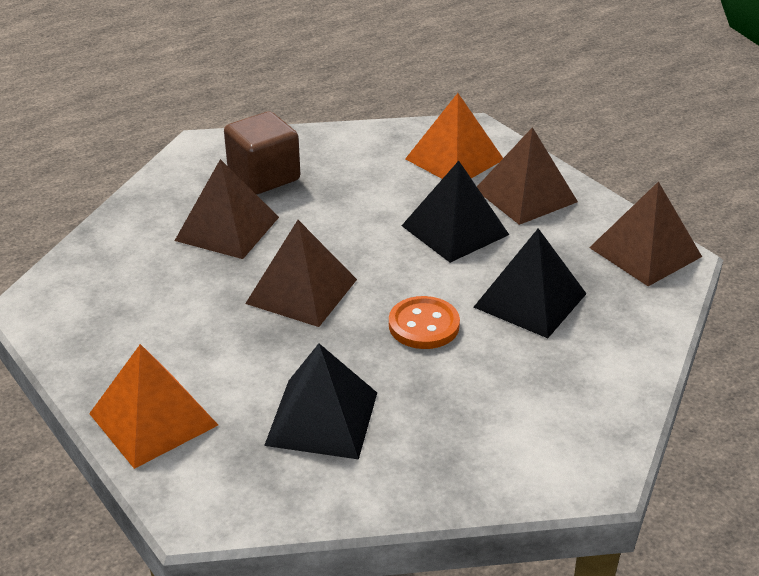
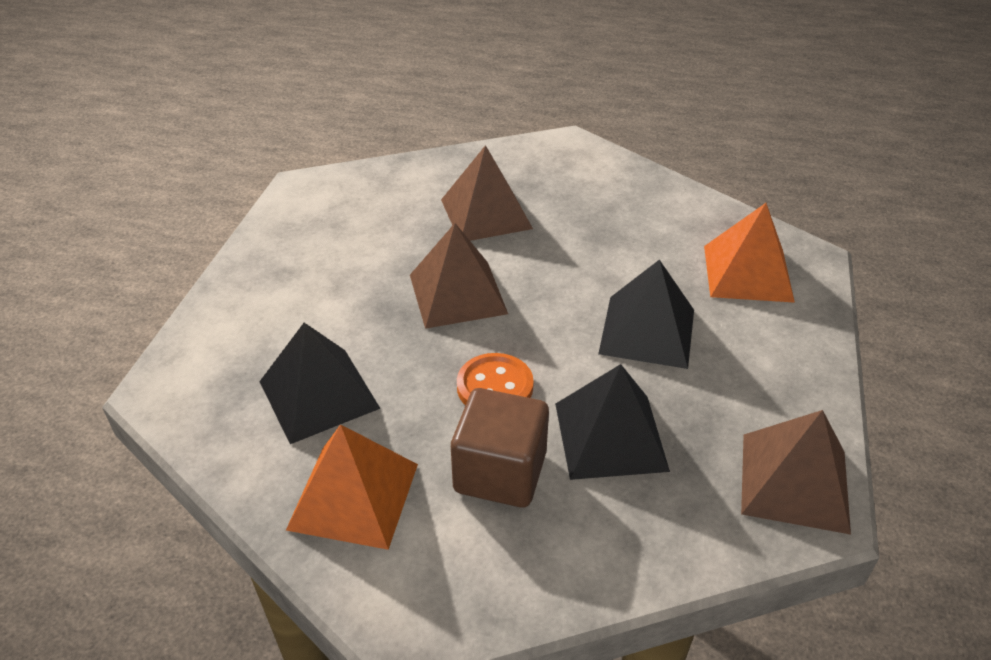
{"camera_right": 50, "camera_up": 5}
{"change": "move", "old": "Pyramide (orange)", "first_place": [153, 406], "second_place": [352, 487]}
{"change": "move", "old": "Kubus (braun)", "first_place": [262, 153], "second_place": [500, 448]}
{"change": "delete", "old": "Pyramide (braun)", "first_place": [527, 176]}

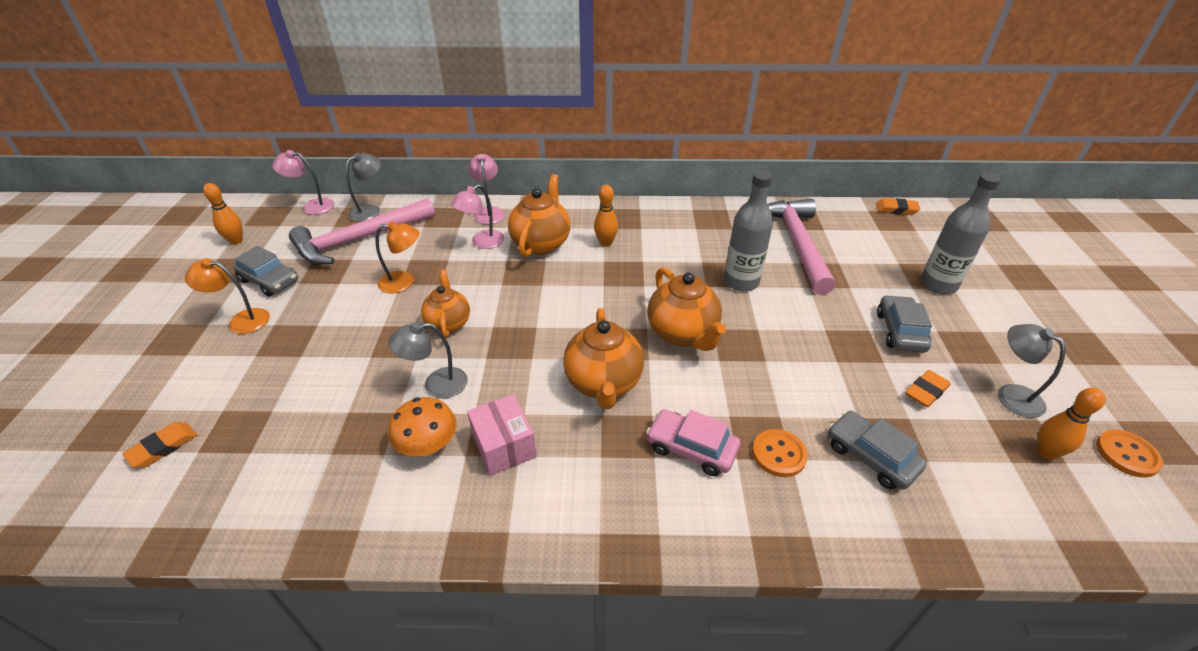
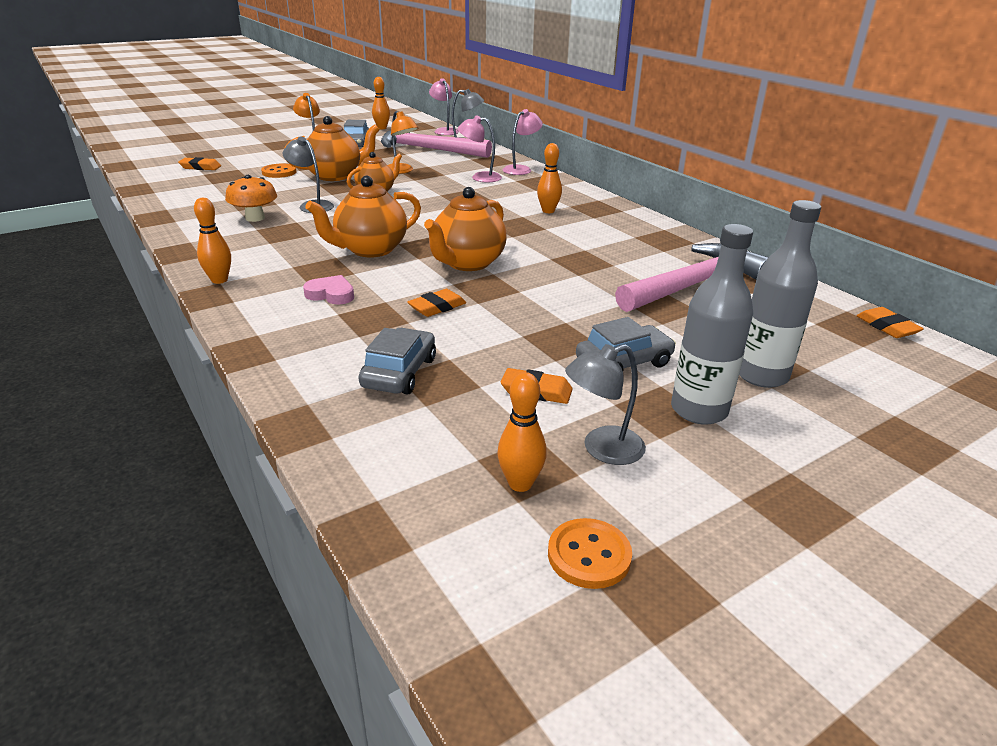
{"camera_right": 55, "camera_up": -10}
{"change": "insert", "new": "Bowlingkegel (orange)", "second_place": [212, 241]}
{"change": "move", "old": "Knopf (orange)", "first_place": [780, 453], "second_place": [278, 171]}
{"change": "move", "old": "Teekanne (orange)", "first_place": [539, 215], "second_place": [332, 148]}
{"change": "replace", "old": "Auto (rosa)", "new": "Herz (rosa)", "first_place": [693, 442], "second_place": [328, 290]}
{"change": "insert", "new": "Radiergummi (orange)", "second_place": [436, 303]}
{"change": "rotate", "old": "Lampe (grau)", "first_place": [1032, 371], "second_place": [605, 404], "degrees": -135}
{"change": "move", "old": "Flasche (grau)", "first_place": [748, 231], "second_place": [712, 324]}
{"change": "delete", "old": "Schachtel (rosa)", "first_place": [502, 435]}

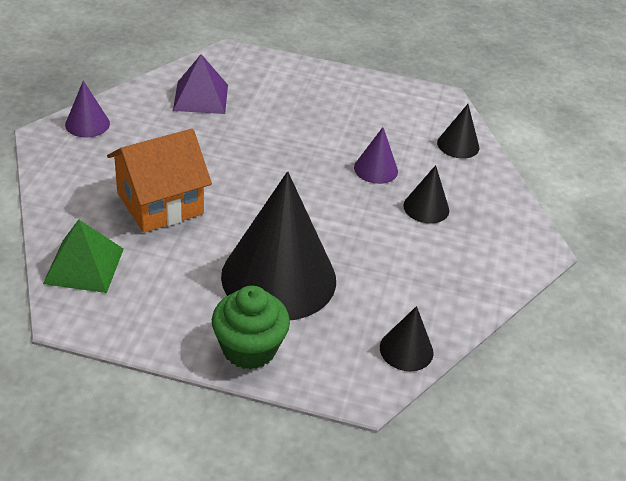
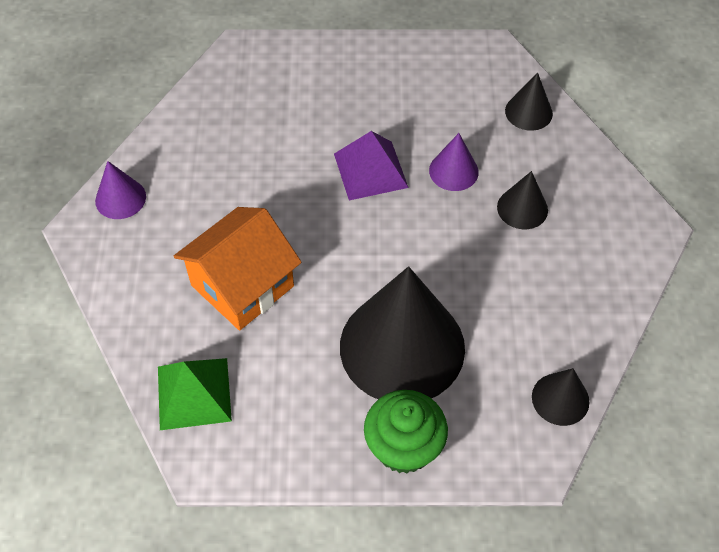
{"camera_right": -10, "camera_up": 15}
{"change": "move", "old": "Pyramide (lila)", "first_place": [200, 84], "second_place": [371, 166]}

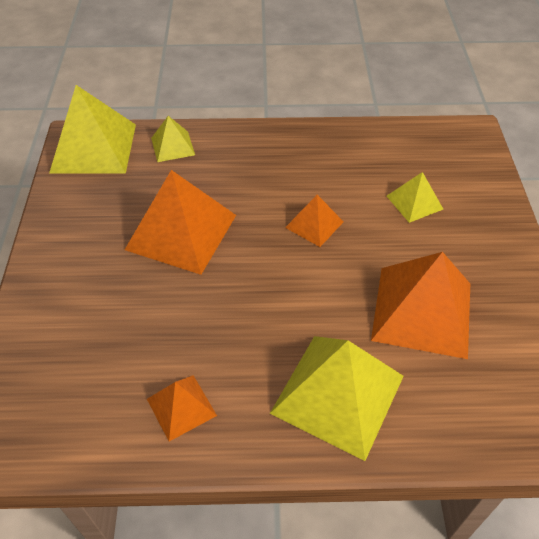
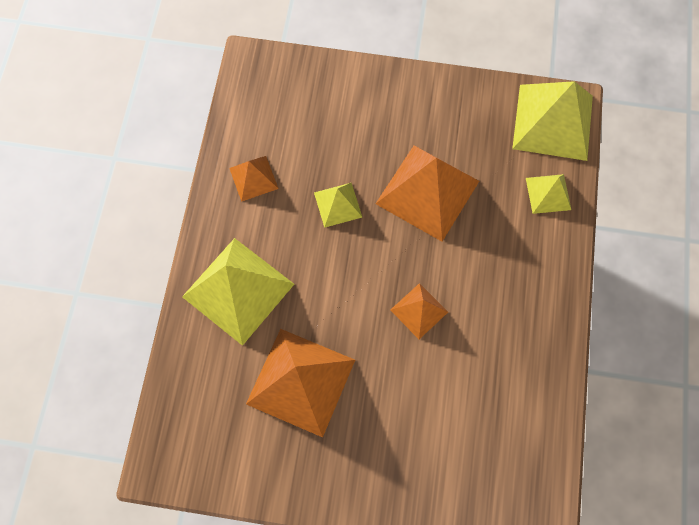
{"camera_right": 100, "camera_up": 20}
{"change": "move", "old": "Pyramide (gelb)", "first_place": [415, 197], "second_place": [338, 205]}

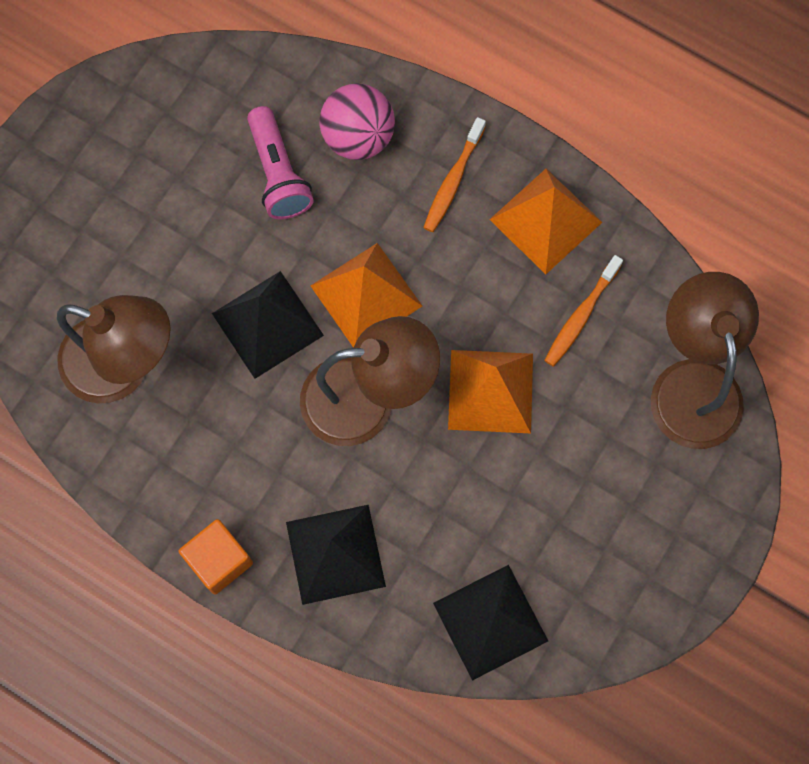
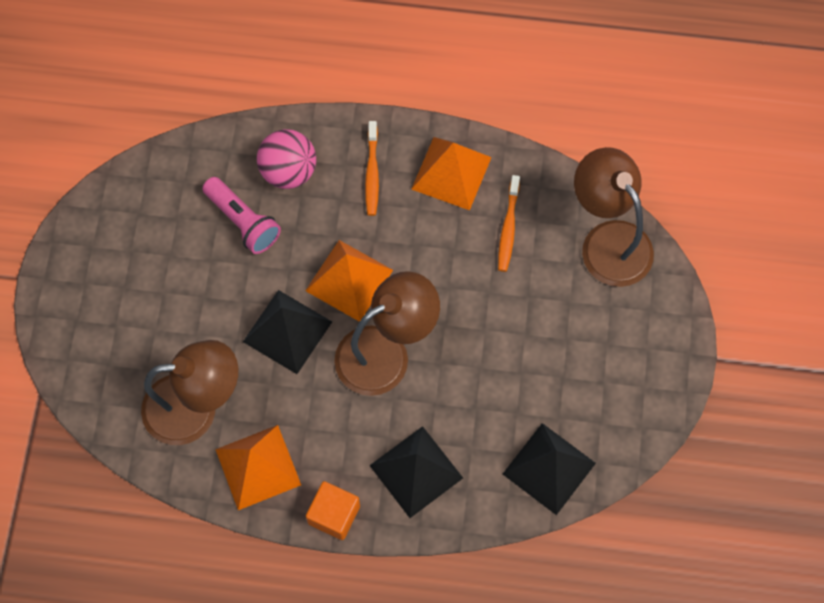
{"camera_right": -25, "camera_up": -5}
{"change": "move", "old": "Pyramide (orange)", "first_place": [490, 391], "second_place": [258, 467]}

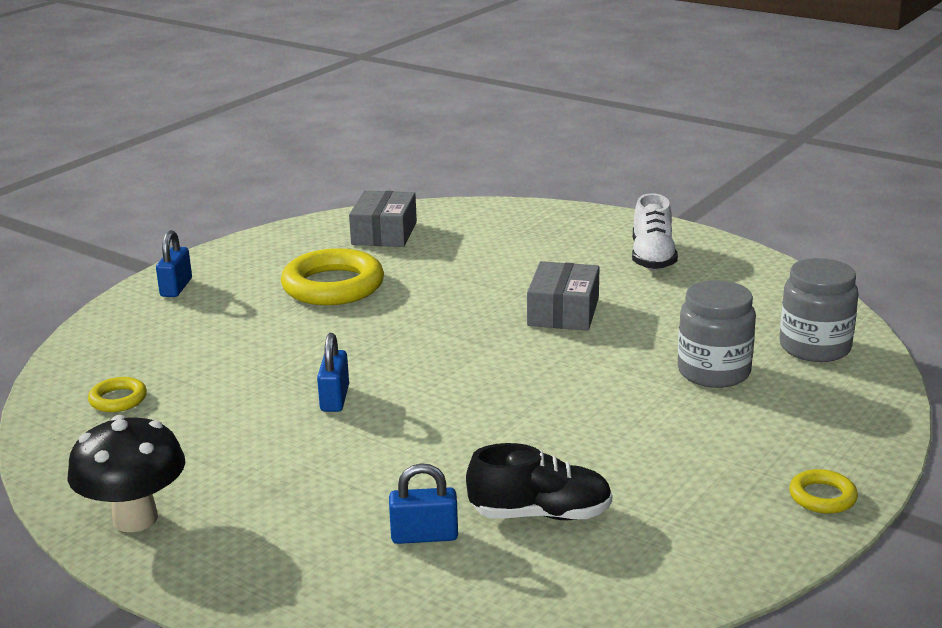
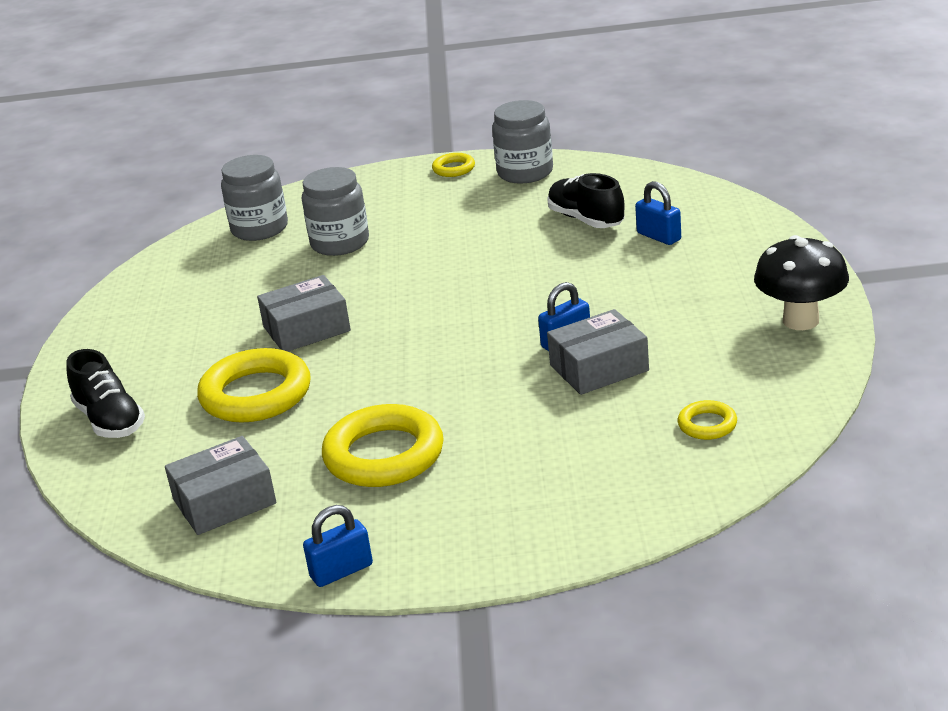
{"camera_right": -125, "camera_up": 5}
{"change": "insert", "new": "Schuh (schwarz)", "second_place": [105, 393]}
{"change": "insert", "new": "Ring (gelb)", "second_place": [254, 385]}
{"change": "move", "old": "Vorhängeschloss (blau)", "first_place": [174, 263], "second_place": [338, 546]}
{"change": "insert", "new": "Einmachglas (grau)", "second_place": [522, 142]}
{"change": "insert", "new": "Schachtel (grau)", "second_place": [598, 352]}
{"change": "delete", "old": "Schuh (weiß)", "first_place": [655, 231]}

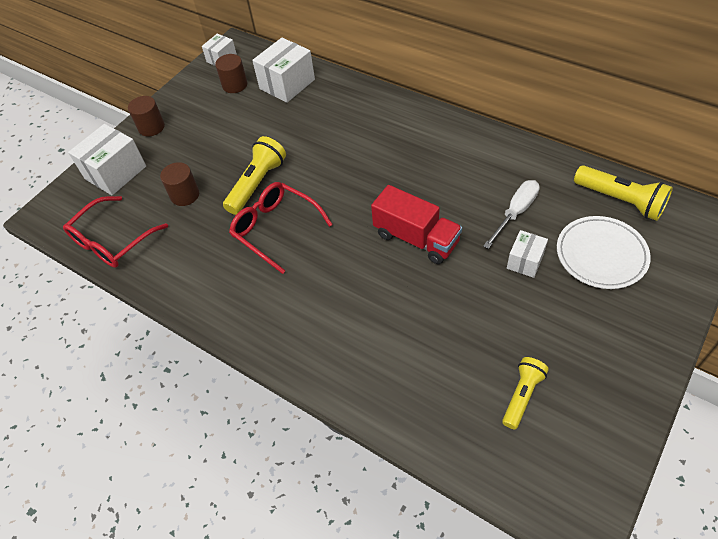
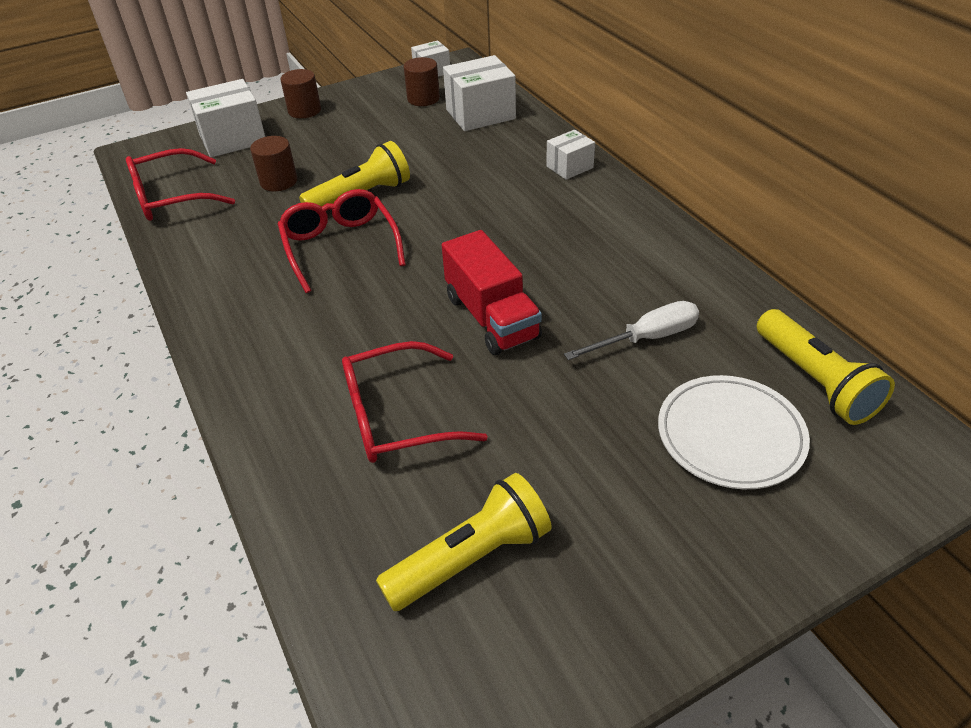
{"camera_right": 25, "camera_up": -10}
{"change": "insert", "new": "Brille (rot)", "second_place": [415, 402]}
{"change": "resize", "old": "Taschenlampe (gelb)", "first_place": [525, 393], "second_place": [464, 542], "factor": 1.52}
{"change": "move", "old": "Schachtel (weiß)", "first_place": [527, 254], "second_place": [570, 155]}

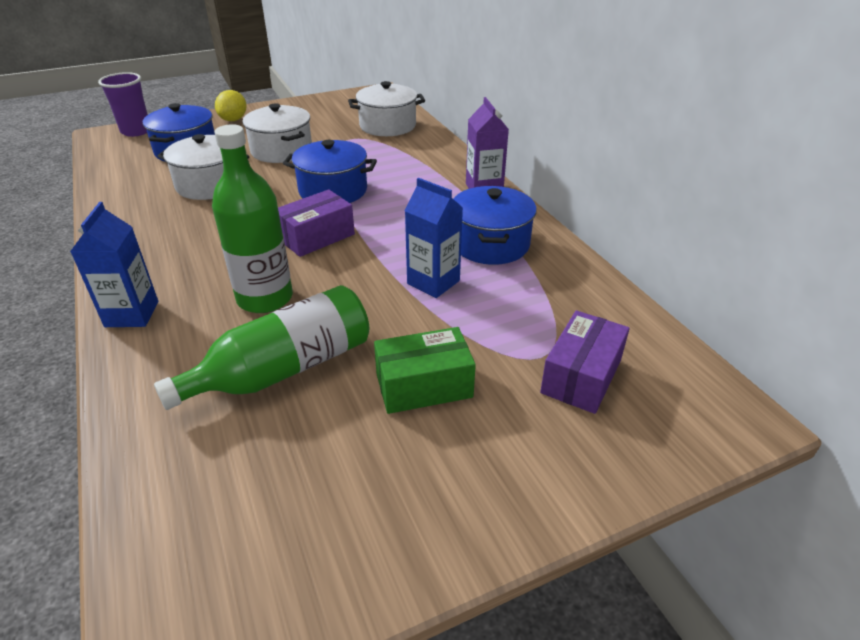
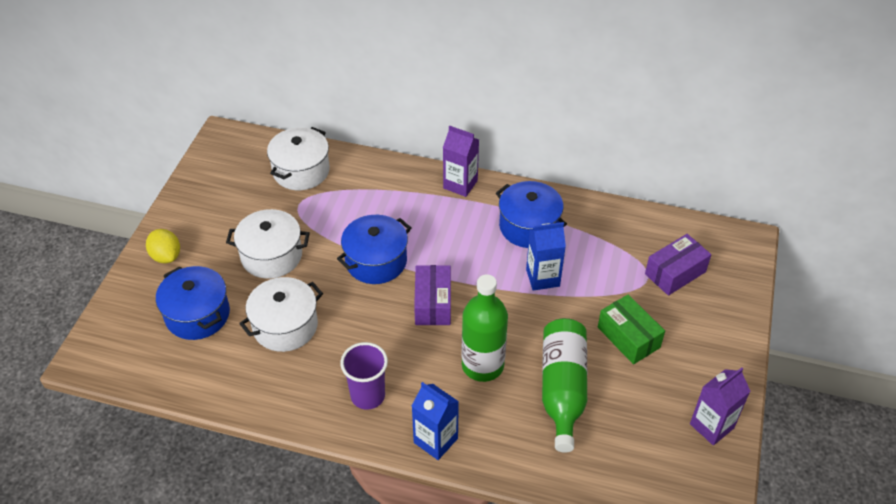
{"camera_right": -50, "camera_up": 10}
{"change": "move", "old": "Becher (lila)", "first_place": [123, 104], "second_place": [364, 376]}
{"change": "rotate", "old": "Schachtel (grün)", "first_place": [425, 370], "second_place": [631, 329], "degrees": -60}
{"change": "rotate", "old": "Schachtel (lila)", "first_place": [585, 362], "second_place": [678, 265], "degrees": 75}
{"change": "insert", "new": "Getränkekarton (lila)", "second_place": [720, 406]}

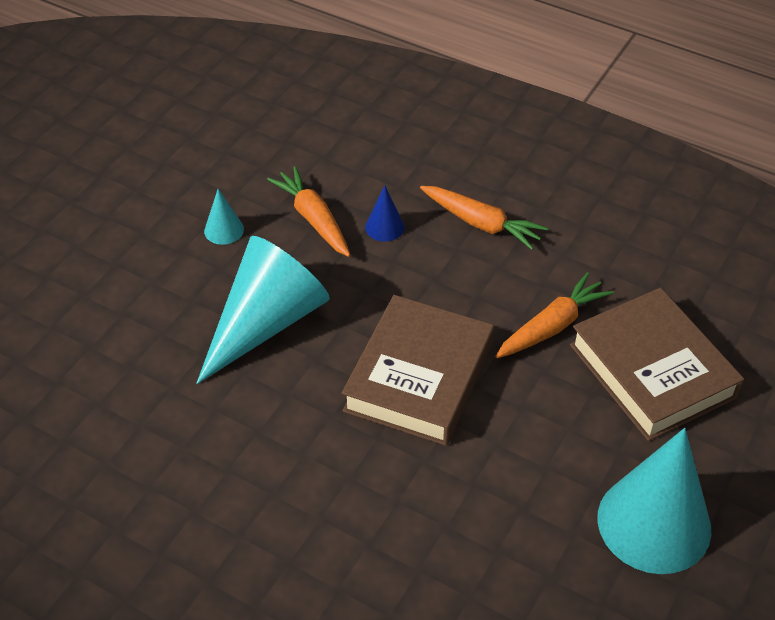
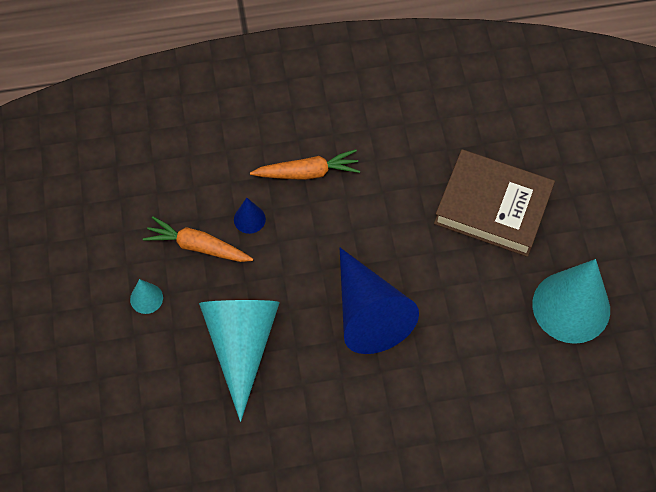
{"camera_right": -40, "camera_up": 15}
{"change": "replace", "old": "Buch (braun)", "new": "Kegel (blau)", "first_place": [418, 370], "second_place": [379, 301]}
{"change": "delete", "old": "Karotte (orange)", "first_place": [554, 315]}

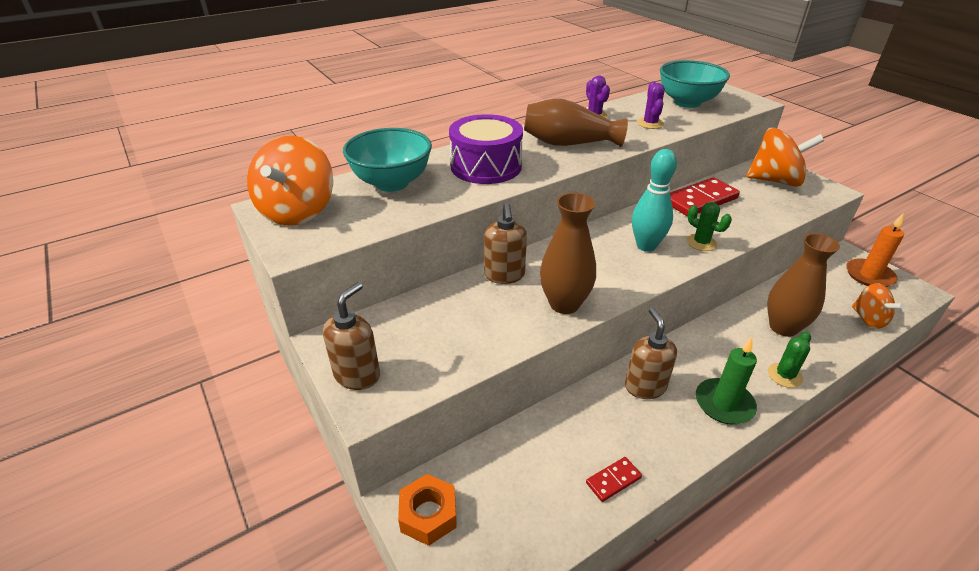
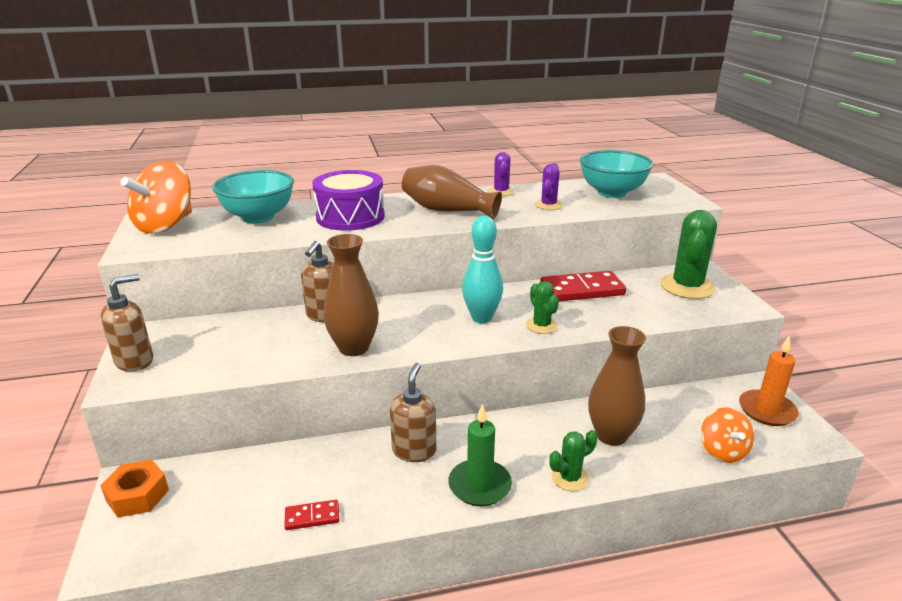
{"camera_right": 20, "camera_up": -10}
{"change": "replace", "old": "Kreisel (orange)", "new": "Kaktus (grün)", "first_place": [785, 157], "second_place": [689, 254]}

